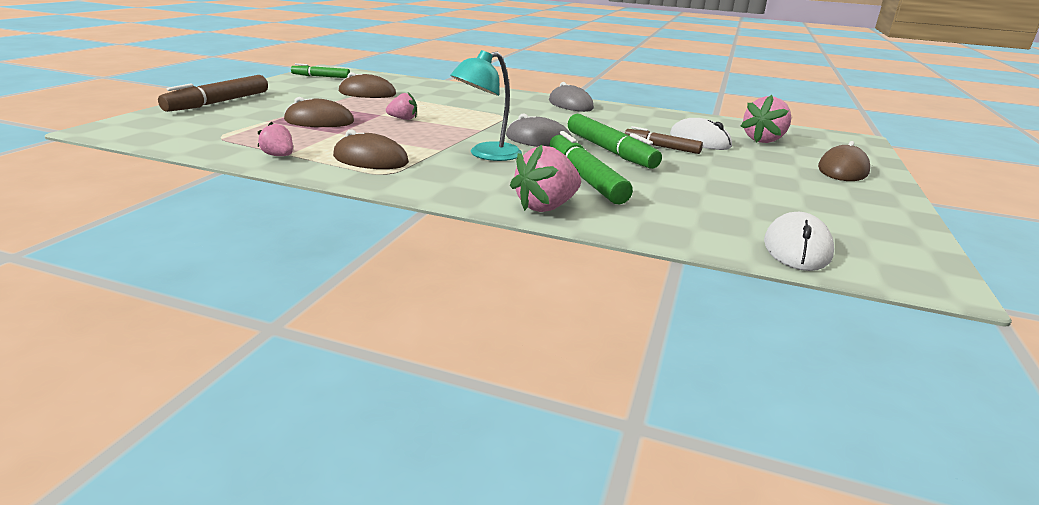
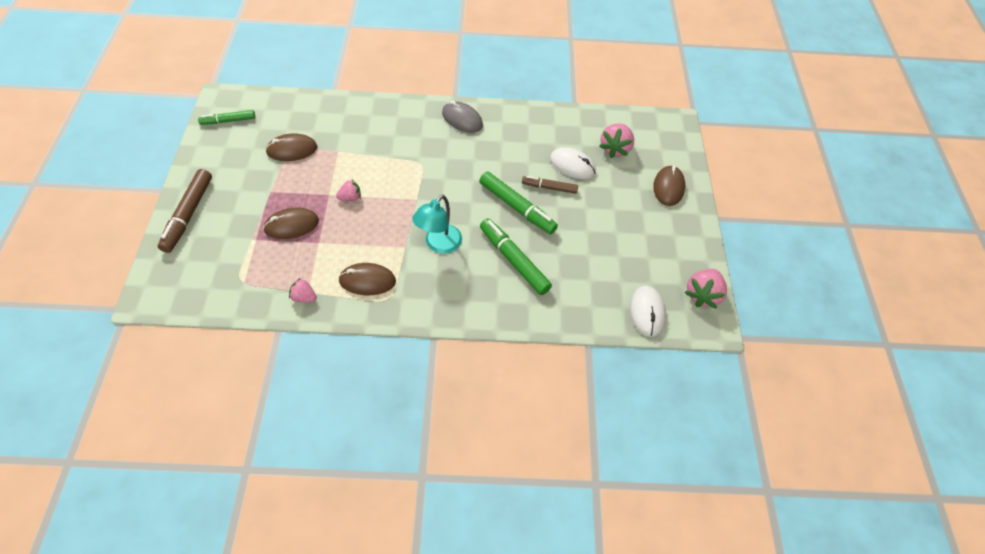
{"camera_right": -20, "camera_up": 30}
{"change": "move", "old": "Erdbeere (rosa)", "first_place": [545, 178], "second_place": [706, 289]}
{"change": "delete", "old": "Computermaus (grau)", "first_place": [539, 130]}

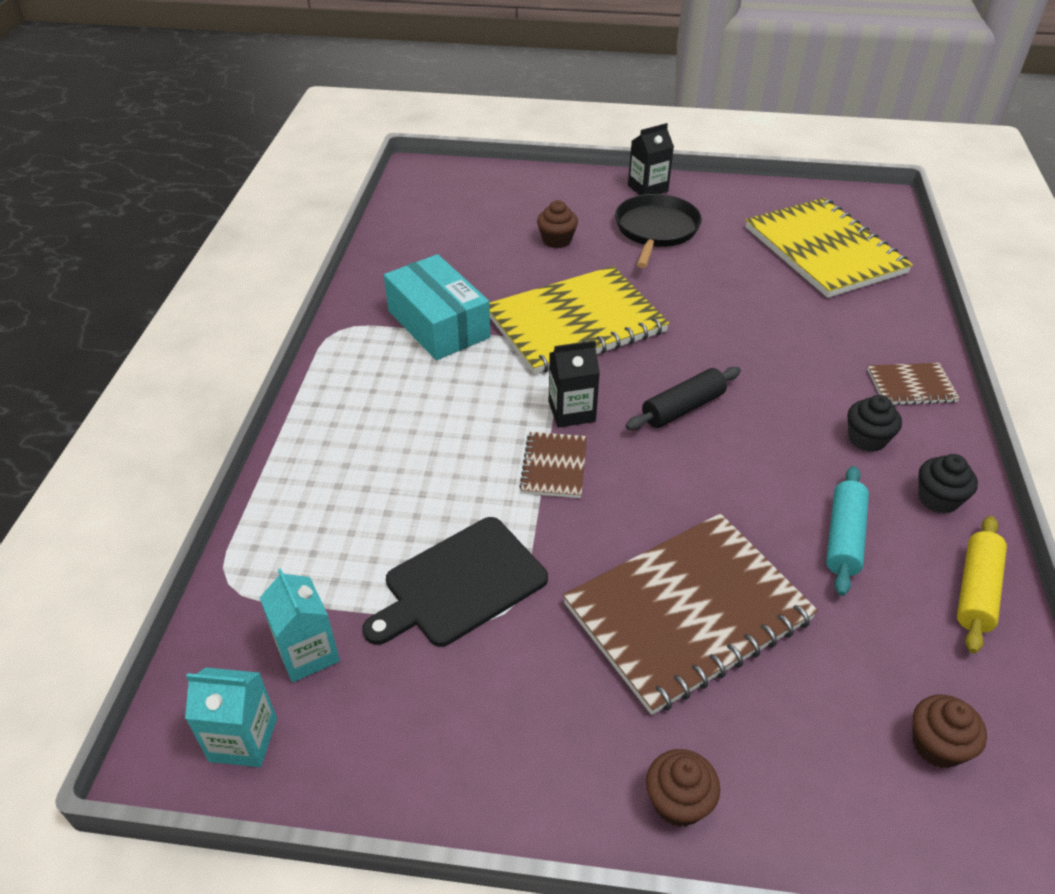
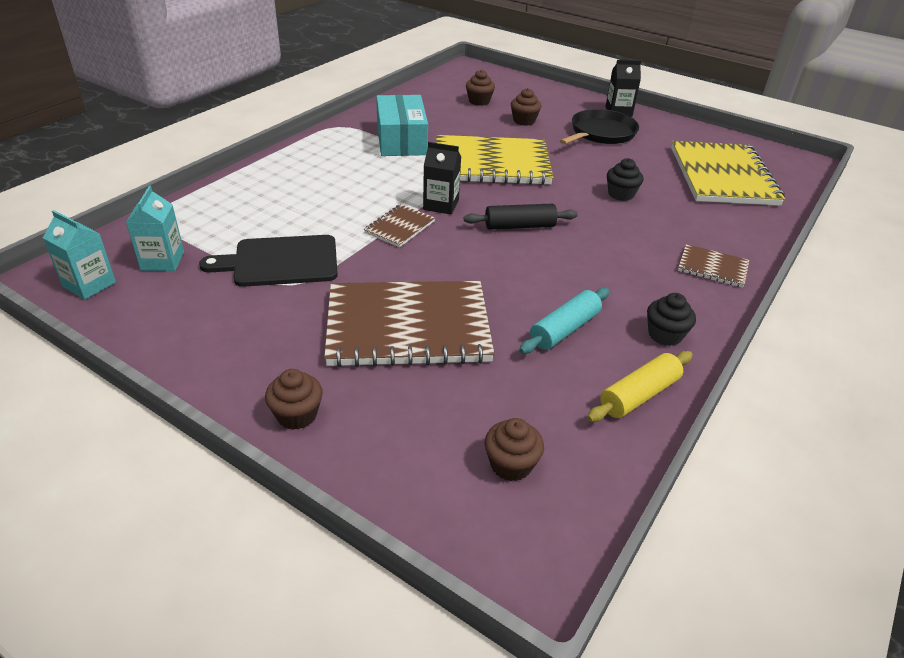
{"camera_right": 25, "camera_up": -5}
{"change": "insert", "new": "Muffin (braun)", "second_place": [480, 88]}
{"change": "move", "old": "Muffin (schwarz)", "first_place": [875, 423], "second_place": [625, 179]}

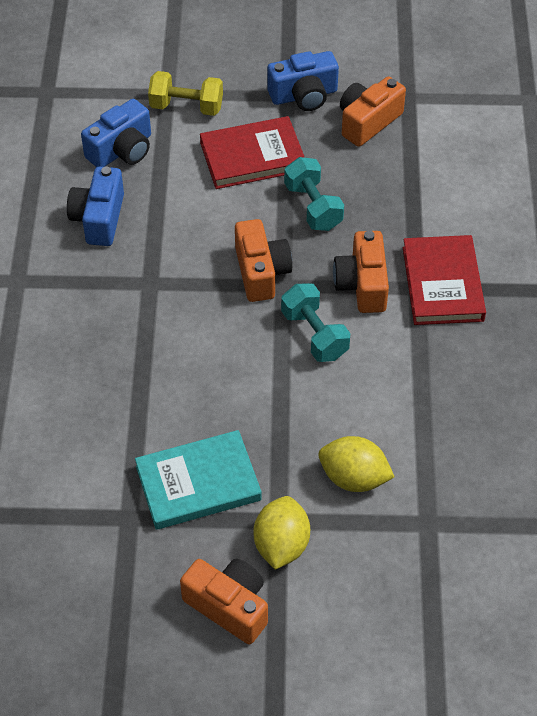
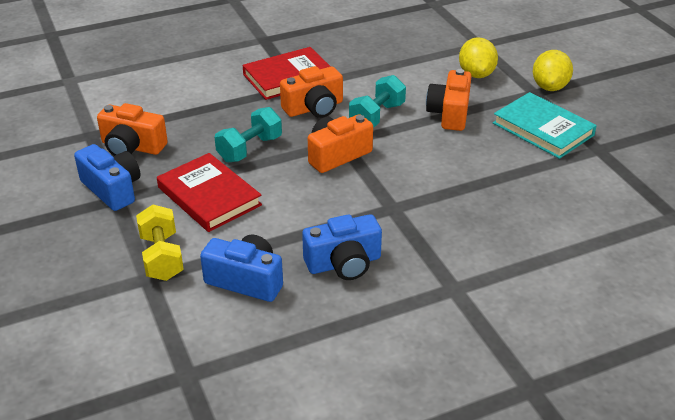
{"camera_right": -115, "camera_up": -15}
{"change": "move", "old": "Kamera (orange)", "first_place": [224, 601], "second_place": [449, 100]}
{"change": "rotate", "old": "Zitrone (gelb)", "first_place": [281, 533], "second_place": [553, 70], "degrees": -60}

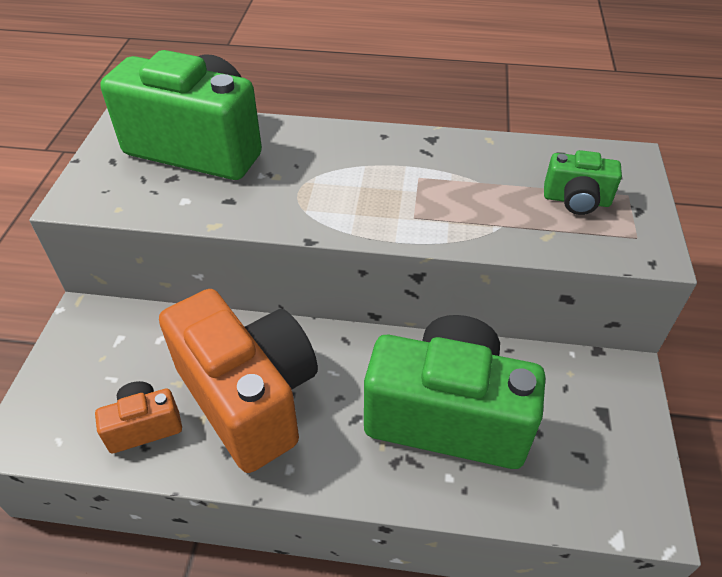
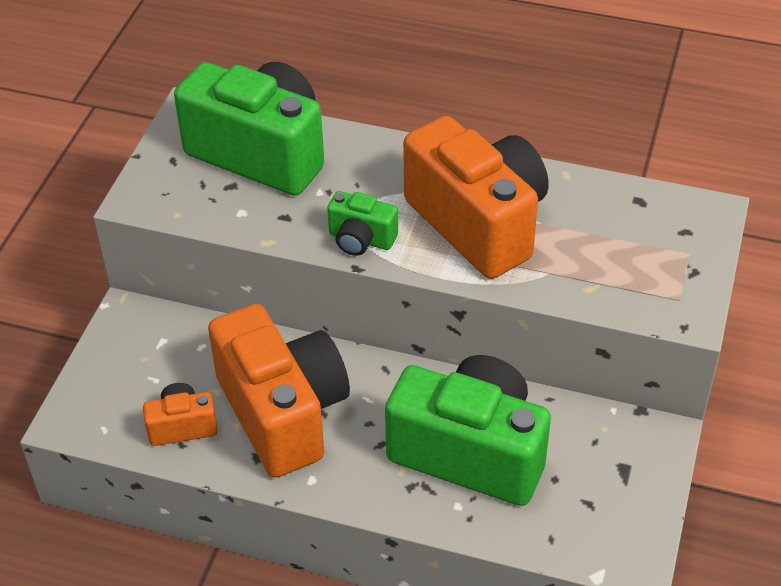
{"camera_right": 10, "camera_up": 0}
{"change": "move", "old": "Kamera (grün)", "first_place": [583, 182], "second_place": [362, 223]}
{"change": "insert", "new": "Kamera (orange)", "second_place": [476, 197]}

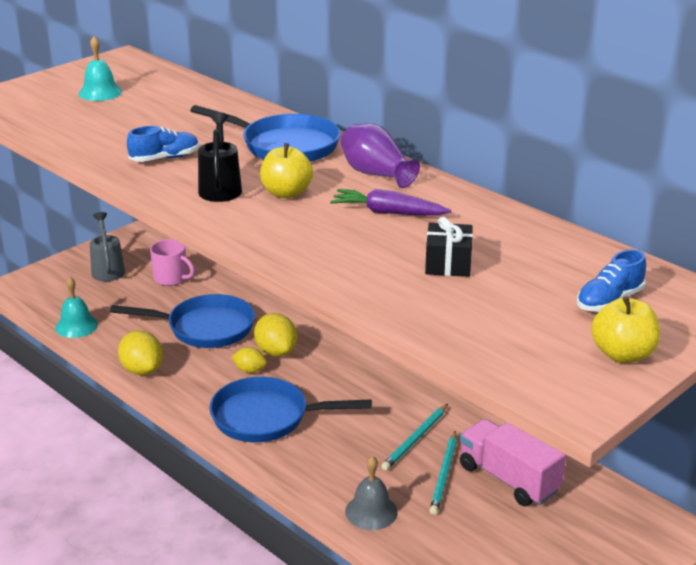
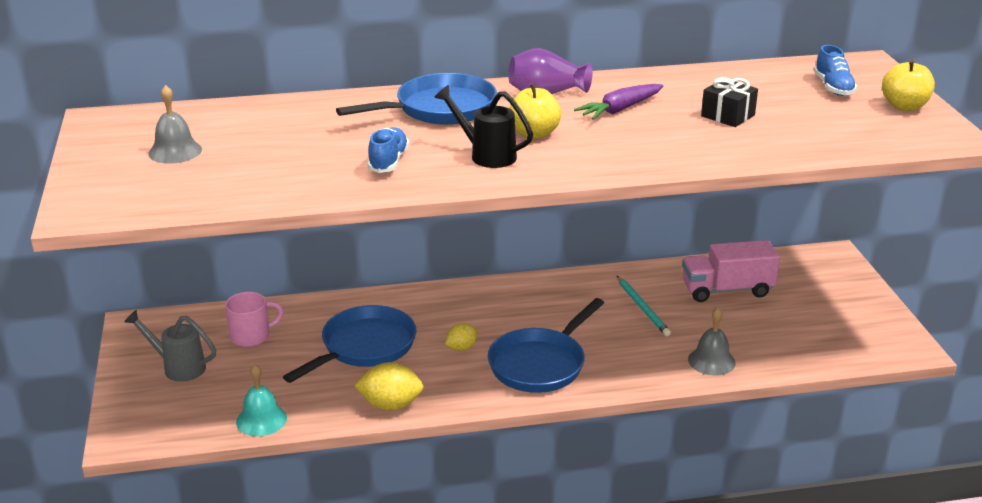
{"camera_right": -55, "camera_up": 0}
{"change": "recolor", "old": "Glocke (türkis)", "new": "Glocke (grau)", "first_place": [100, 68], "second_place": [175, 124]}
{"change": "delete", "old": "Zitrone (gelb)", "first_place": [275, 335]}
{"change": "delete", "old": "Bleistift (türkis)", "first_place": [443, 473]}

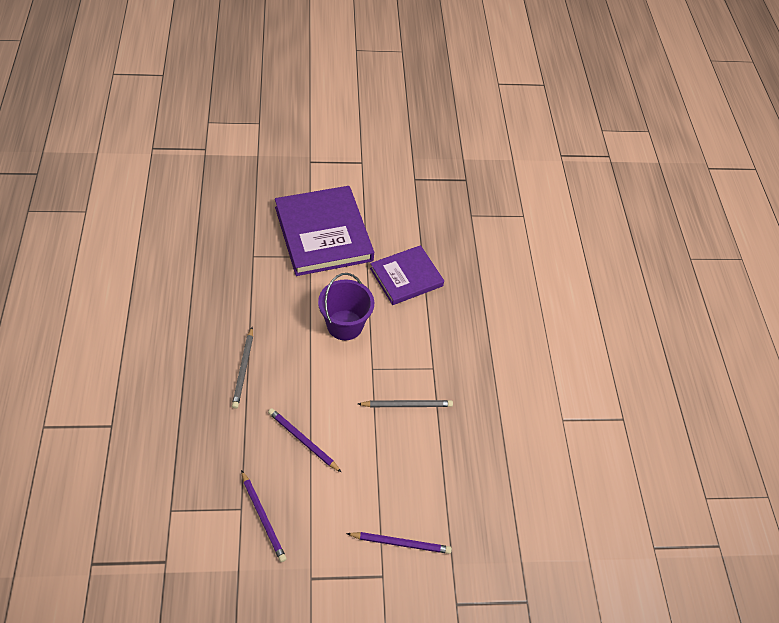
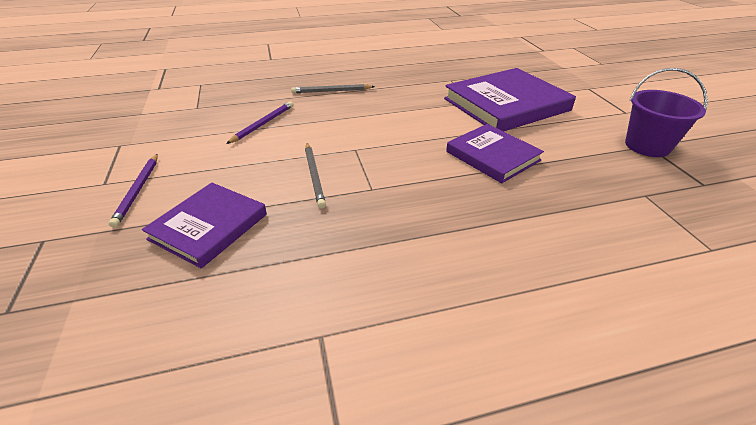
{"camera_right": 85, "camera_up": -15}
{"change": "insert", "new": "Buch (lila)", "second_place": [204, 225]}
{"change": "move", "old": "Eimer (lila)", "first_place": [346, 306], "second_place": [666, 112]}
{"change": "delete", "old": "Bleistift (lila)", "first_place": [264, 516]}

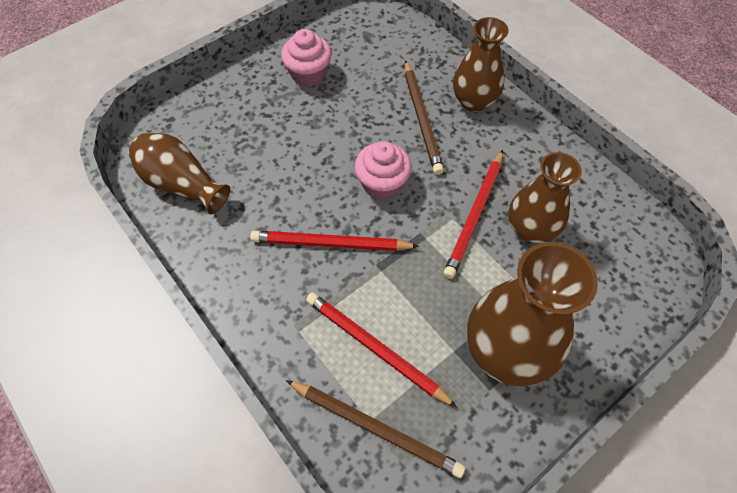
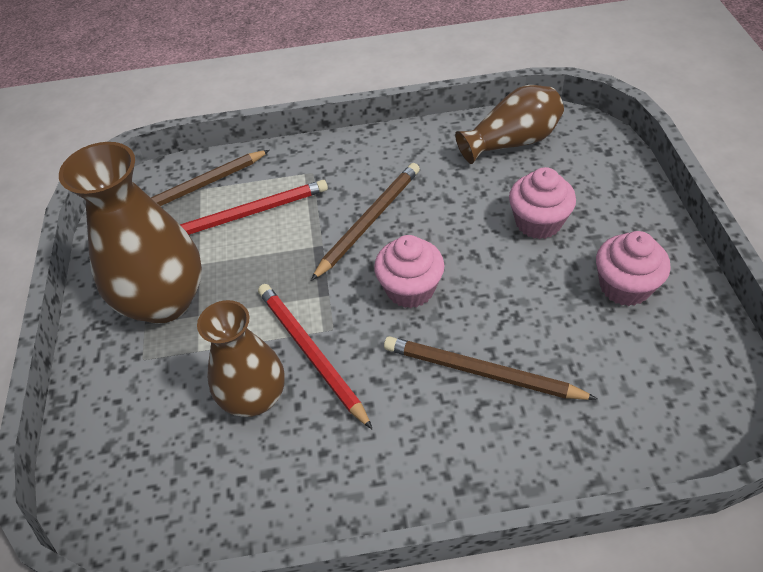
{"camera_right": 125, "camera_up": -10}
{"change": "recolor", "old": "Bleistift (rot)", "new": "Bleistift (braun)", "first_place": [334, 241], "second_place": [365, 222]}
{"change": "insert", "new": "Muffin (rosa)", "second_place": [542, 203]}
{"change": "delete", "old": "Vase (braun)", "first_place": [481, 64]}

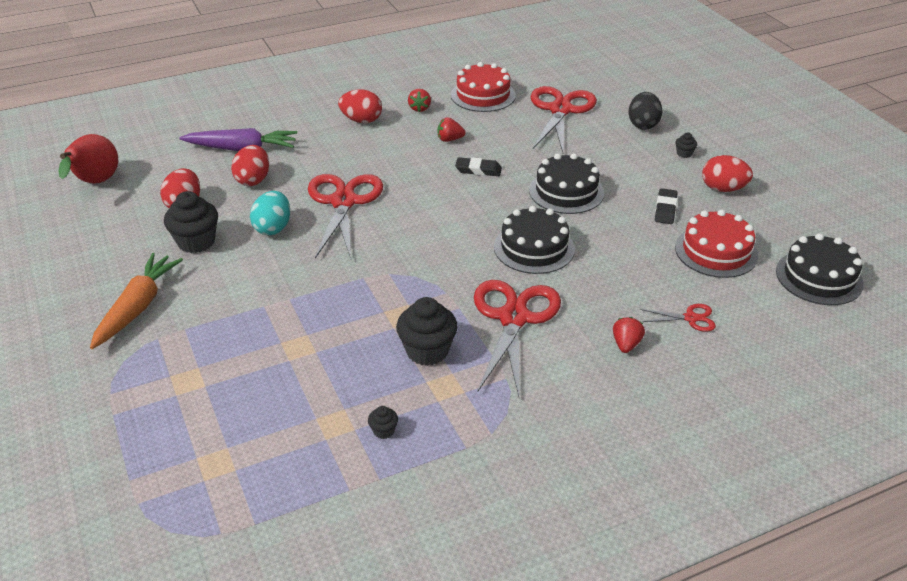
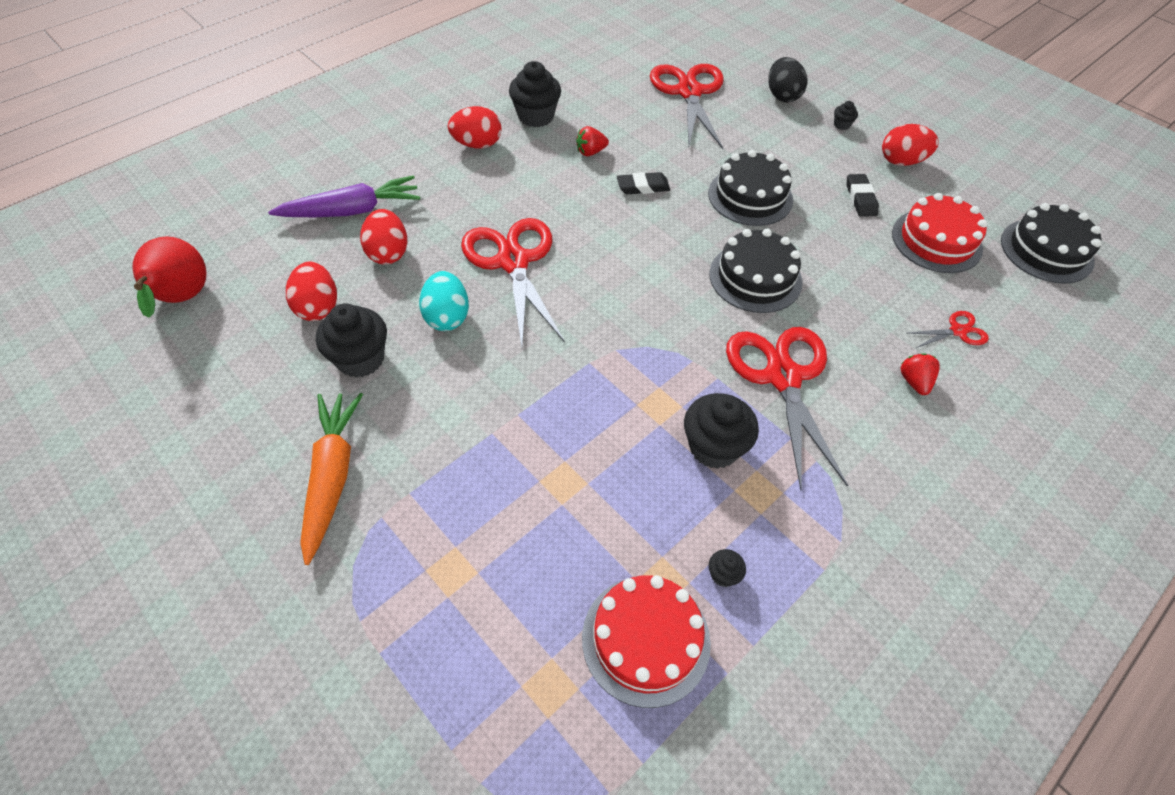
{"camera_right": -20, "camera_up": 15}
{"change": "replace", "old": "Erdbeere (rot)", "new": "Muffin (schwarz)", "first_place": [419, 100], "second_place": [535, 94]}
{"change": "move", "old": "Kuchen (rot)", "first_place": [483, 87], "second_place": [646, 641]}

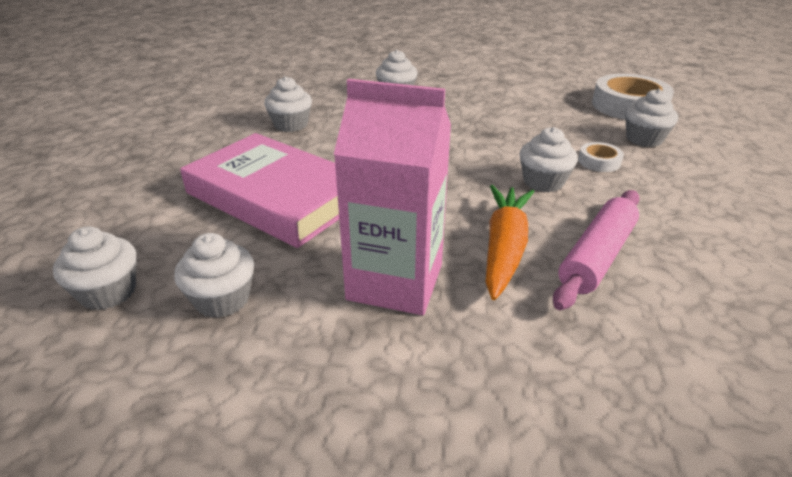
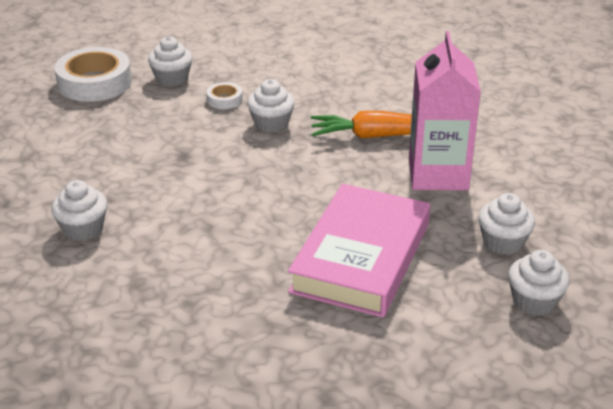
{"camera_right": -105, "camera_up": 0}
{"change": "delete", "old": "Muffin (weiß)", "first_place": [288, 104]}
{"change": "delete", "old": "Nudelholz (rosa)", "first_place": [596, 250]}

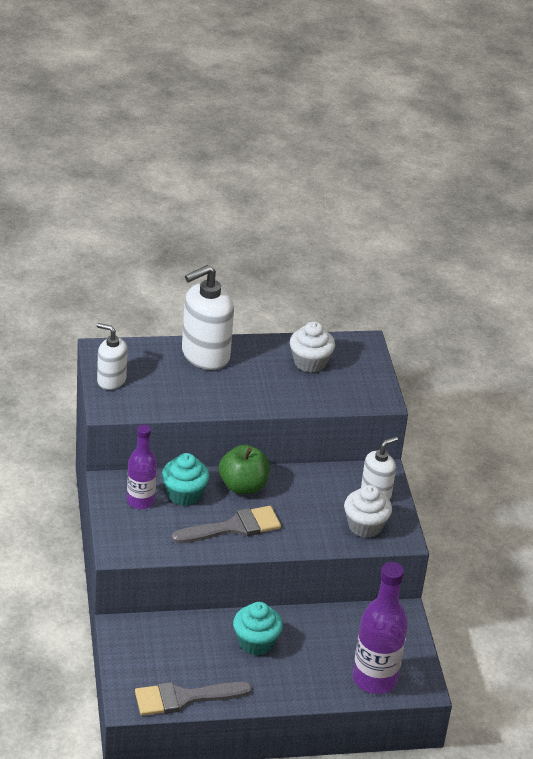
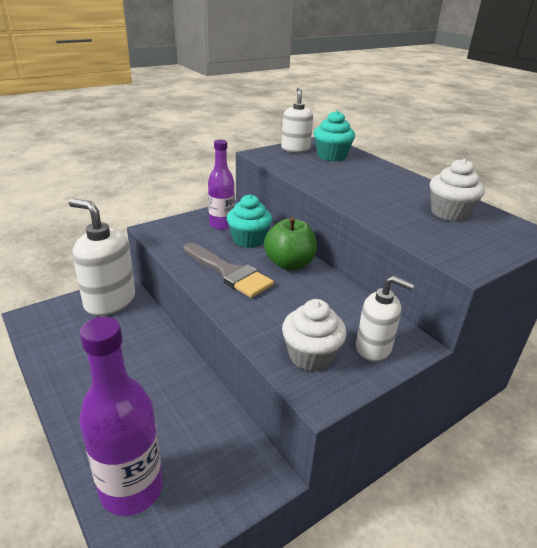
{"camera_right": 65, "camera_up": -5}
{"change": "move", "old": "Seifenspender (weiß)", "first_place": [208, 317], "second_place": [102, 257]}
{"change": "move", "old": "Muffin (türkis)", "first_place": [258, 628], "second_place": [334, 135]}
{"change": "delete", "old": "Pinsel (grau)", "first_place": [193, 699]}

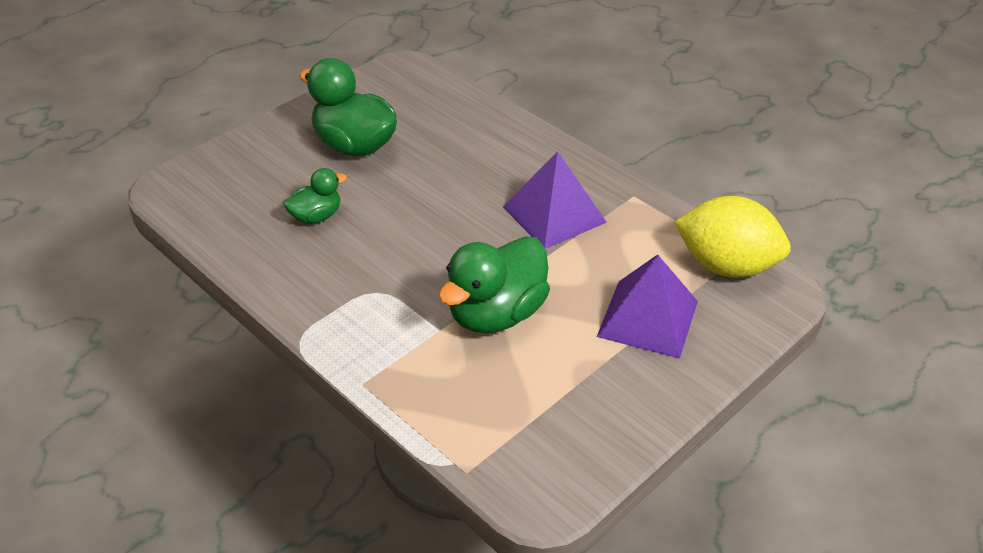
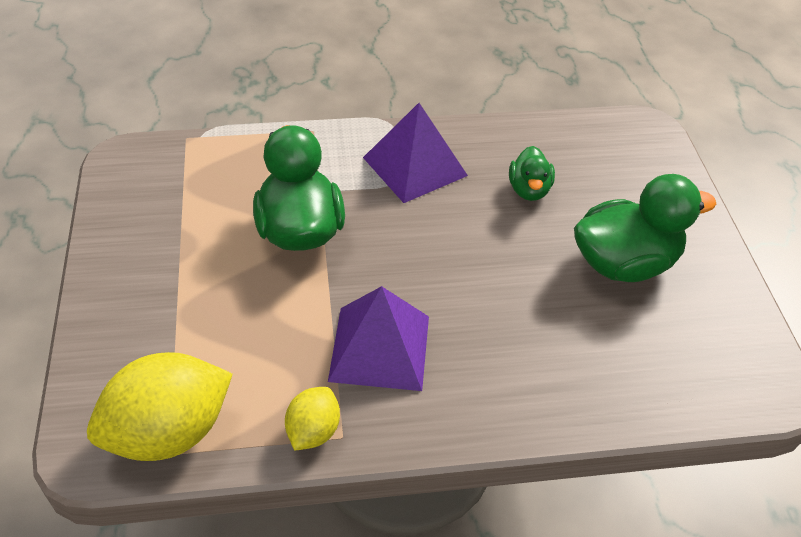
{"camera_right": 125, "camera_up": 5}
{"change": "insert", "new": "Zitrone (gelb)", "second_place": [312, 419]}
{"change": "move", "old": "Pyramide (lila)", "first_place": [647, 306], "second_place": [415, 153]}

